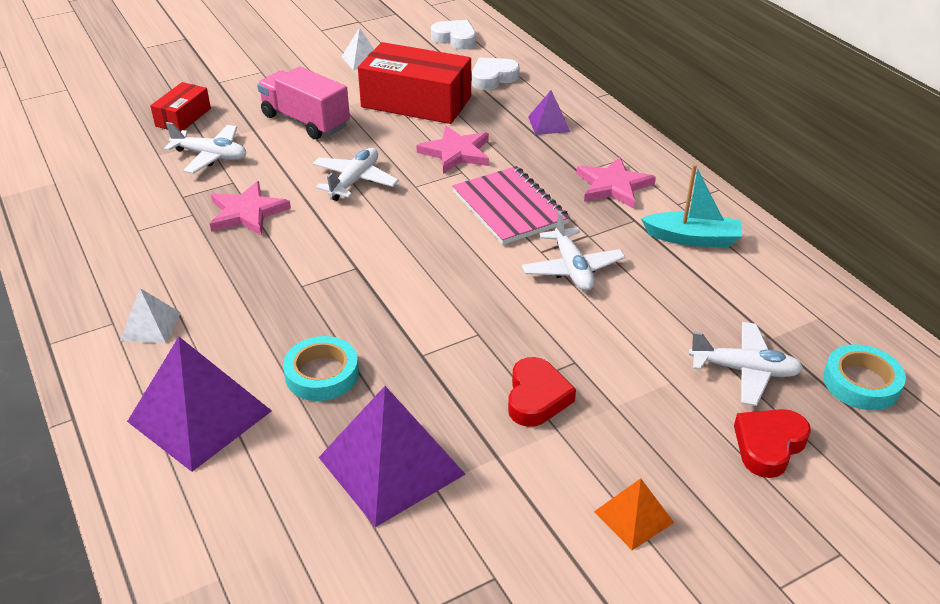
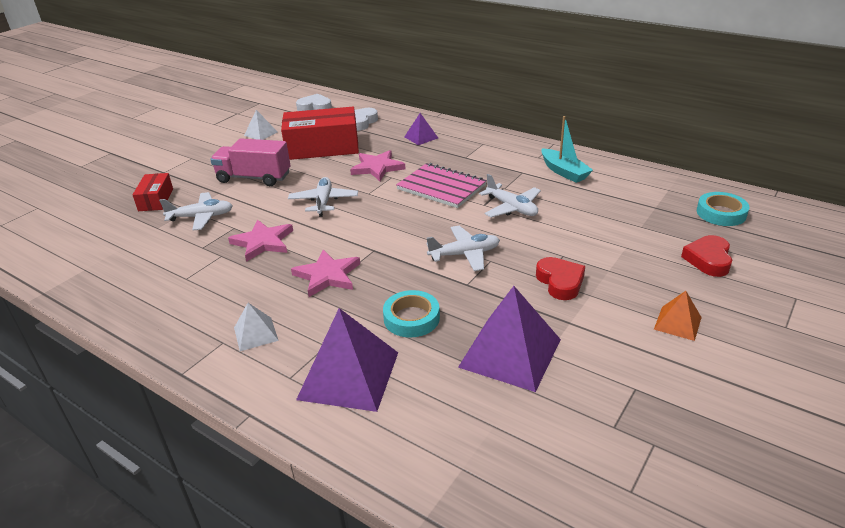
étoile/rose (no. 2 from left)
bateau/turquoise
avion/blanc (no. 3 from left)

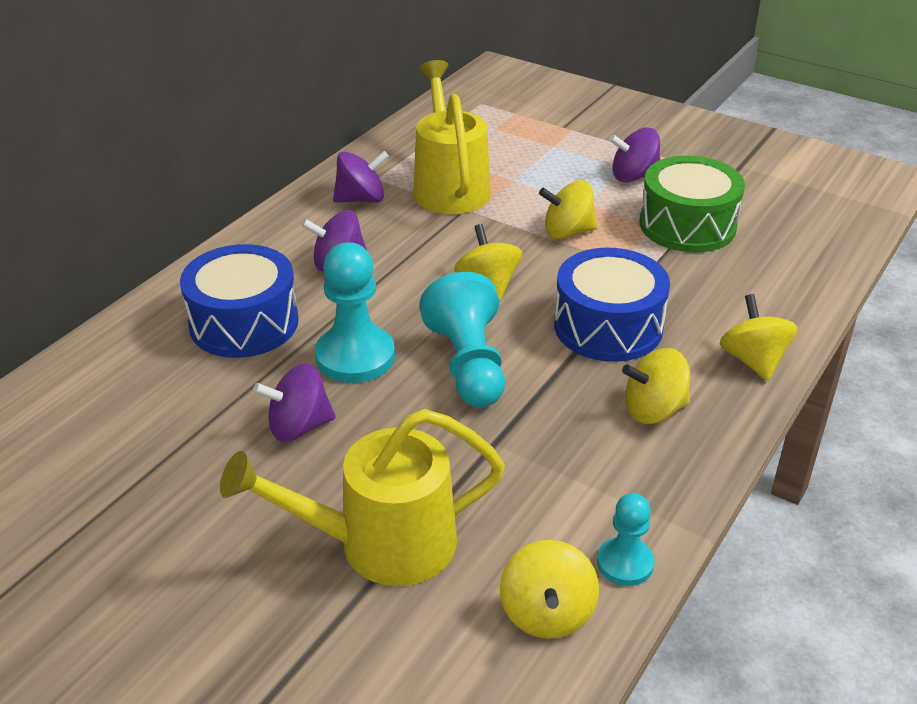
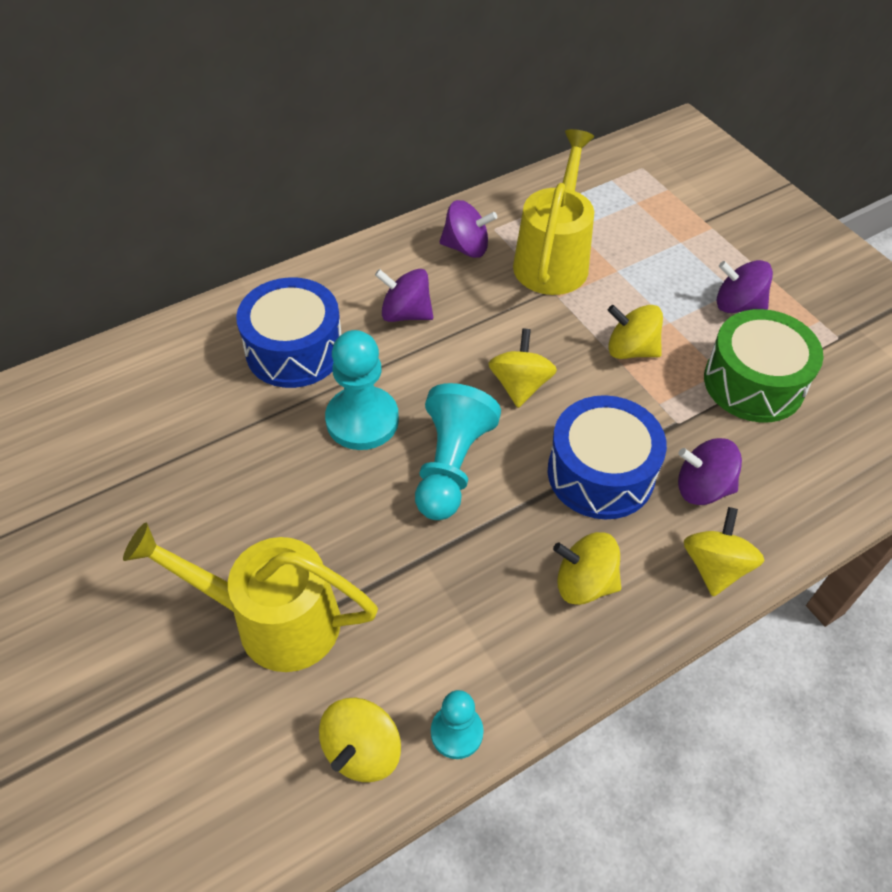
toupie/violet (no. 3 from left)

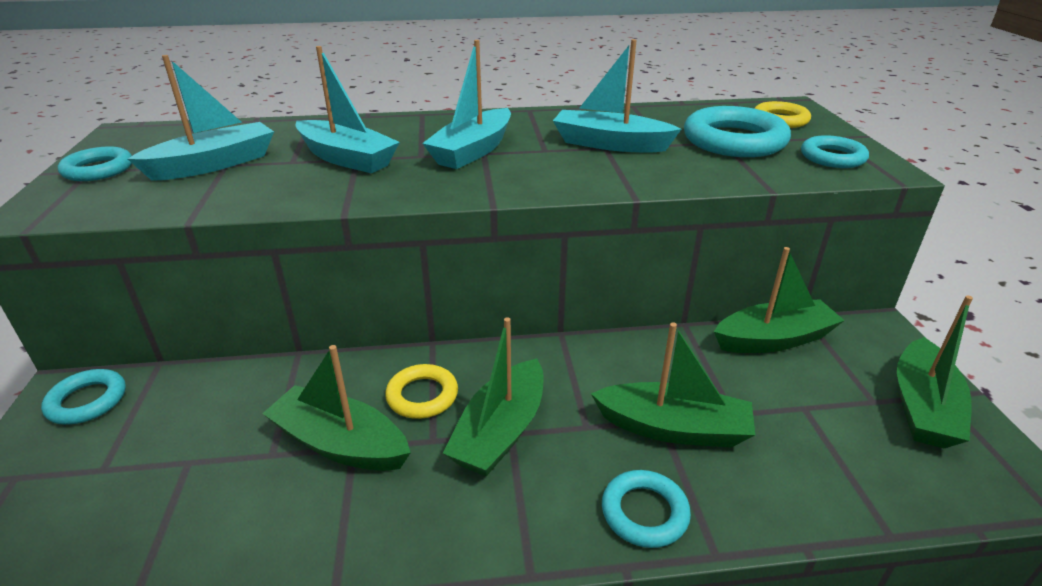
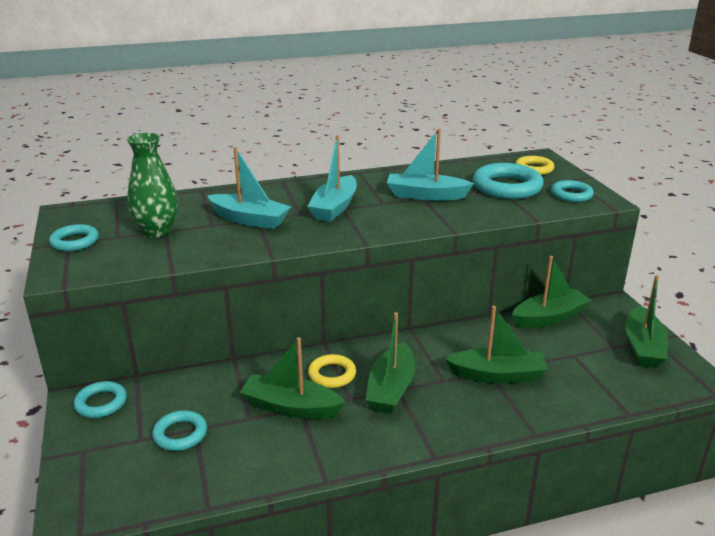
vase/vert
anneau/turquoise (no. 3 from left)

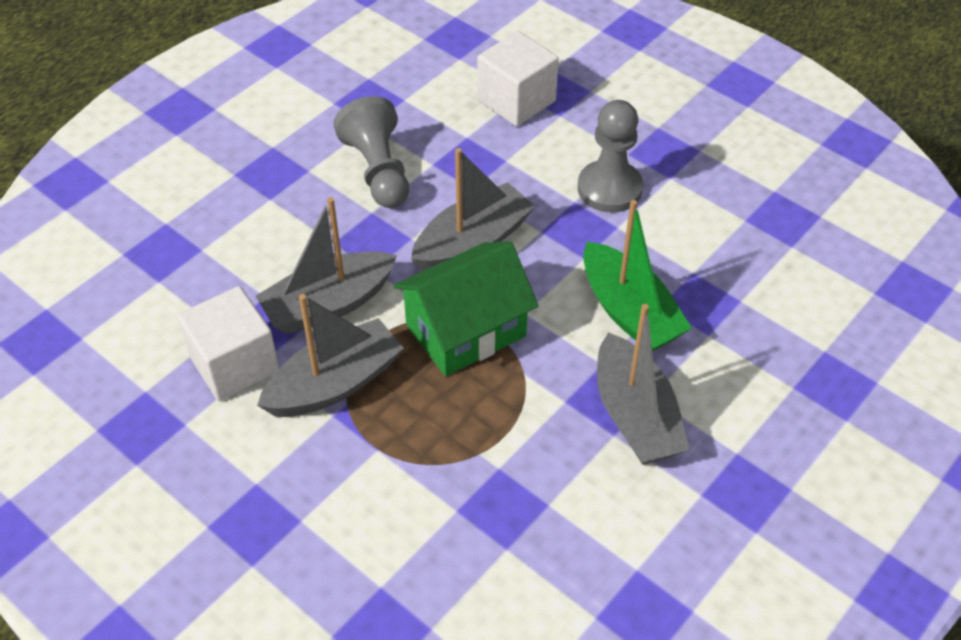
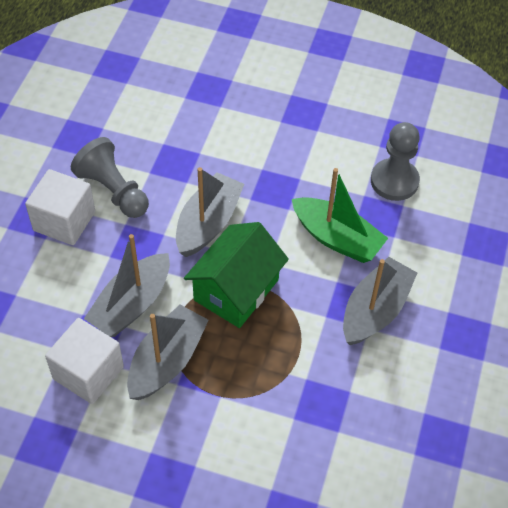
cube/blanc (no. 1 from left)
pion/gris (no. 2 from left)
bateau/gris (no. 4 from left)

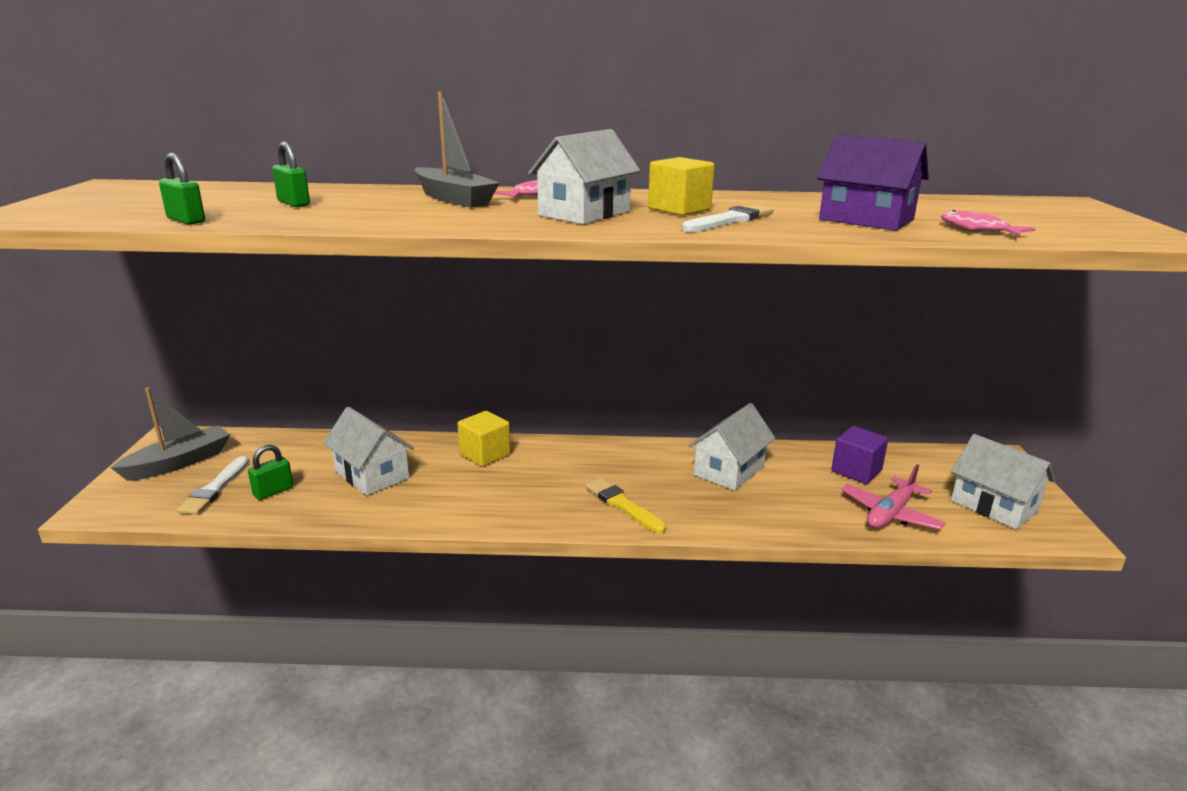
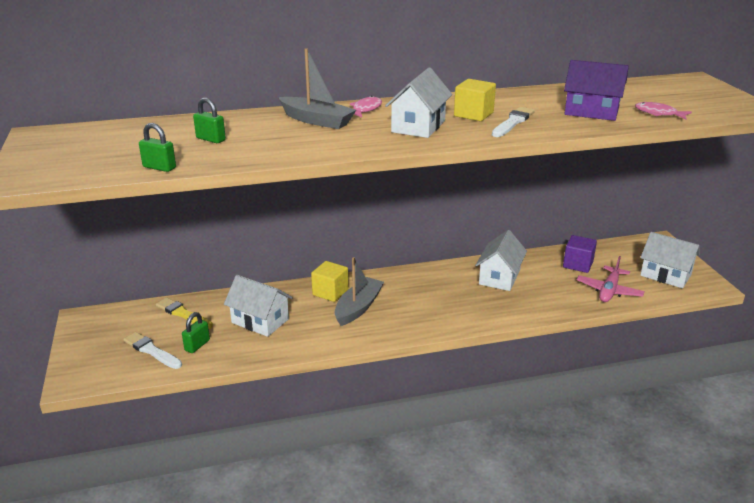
bateau/gris (no. 2 from left)
pinceau/blanc (no. 1 from left)
pinceau/jaune

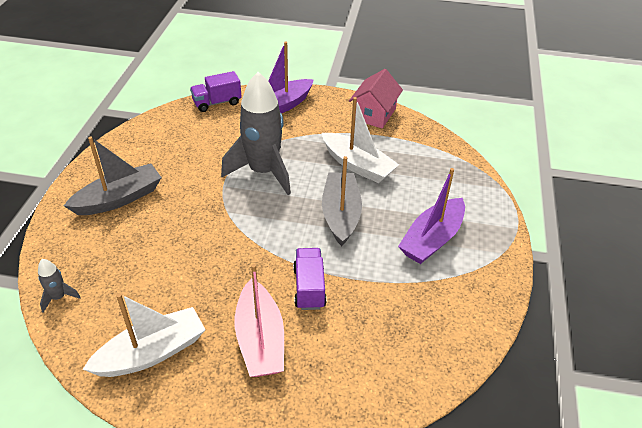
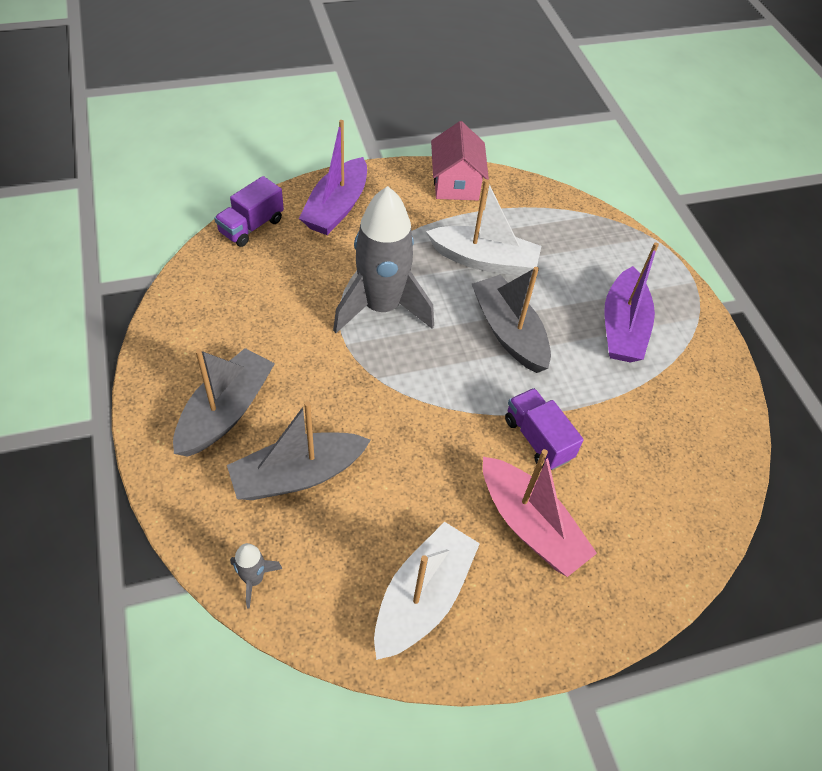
bateau/gris (no. 2 from left)

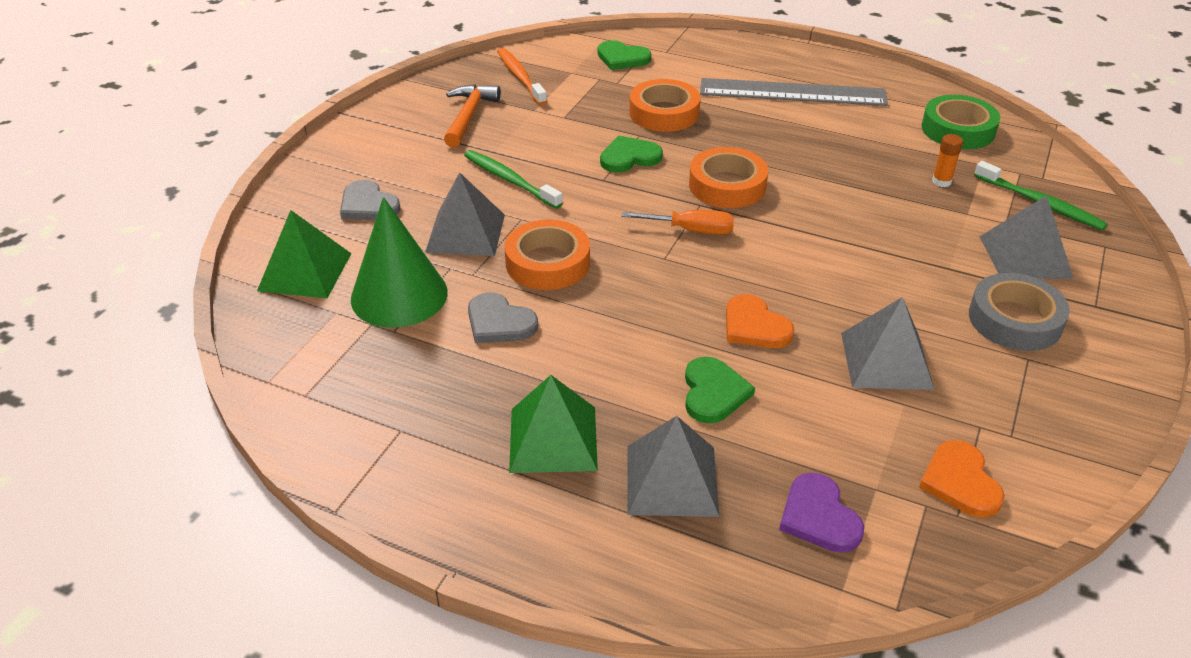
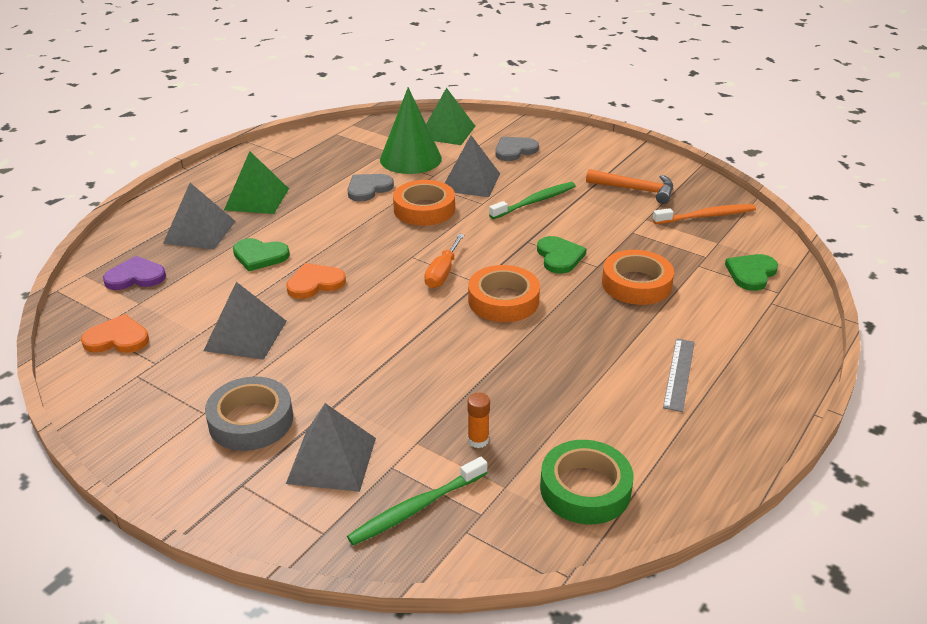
règle/gris

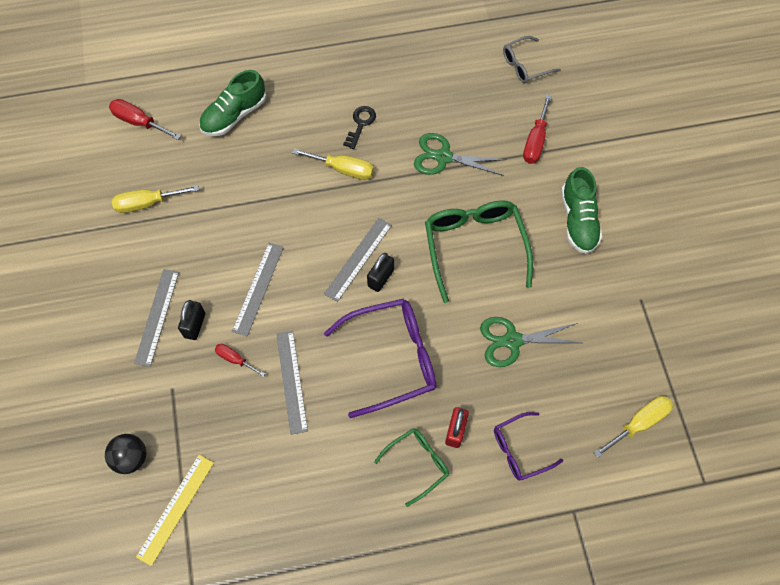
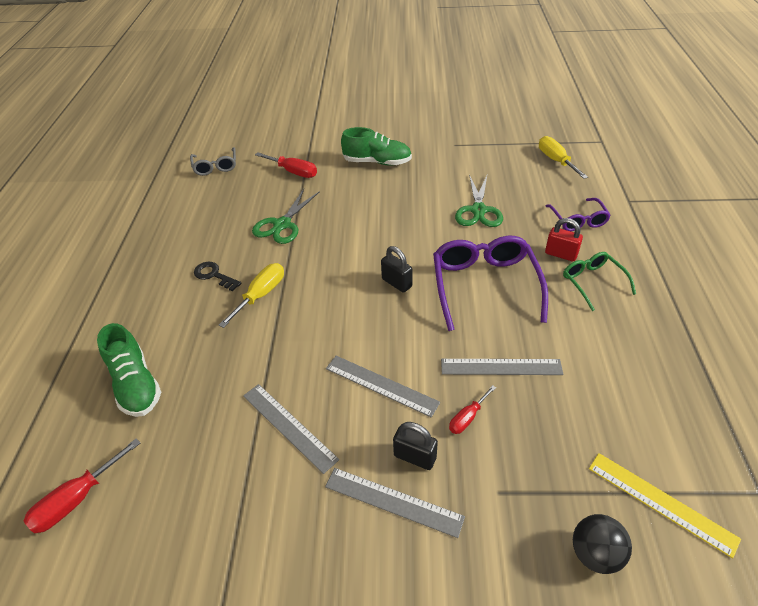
tournevis/jaune (no. 1 from left in the first image)
règle/gris (no. 1 from left)
lunettes/vert (no. 2 from left in the first image)

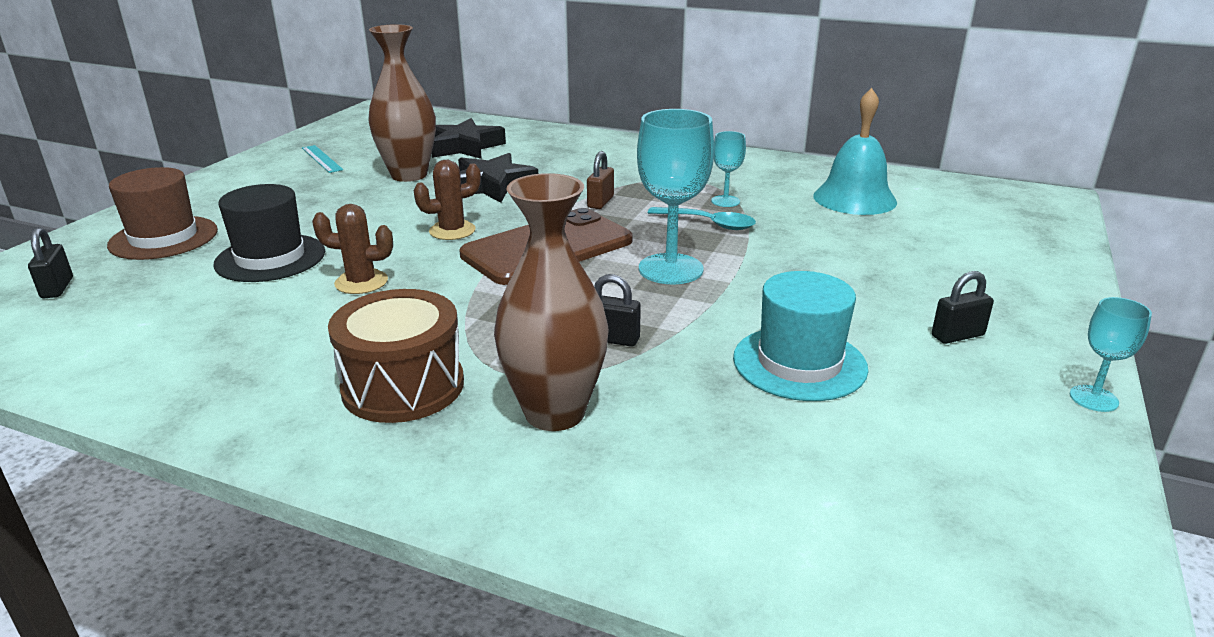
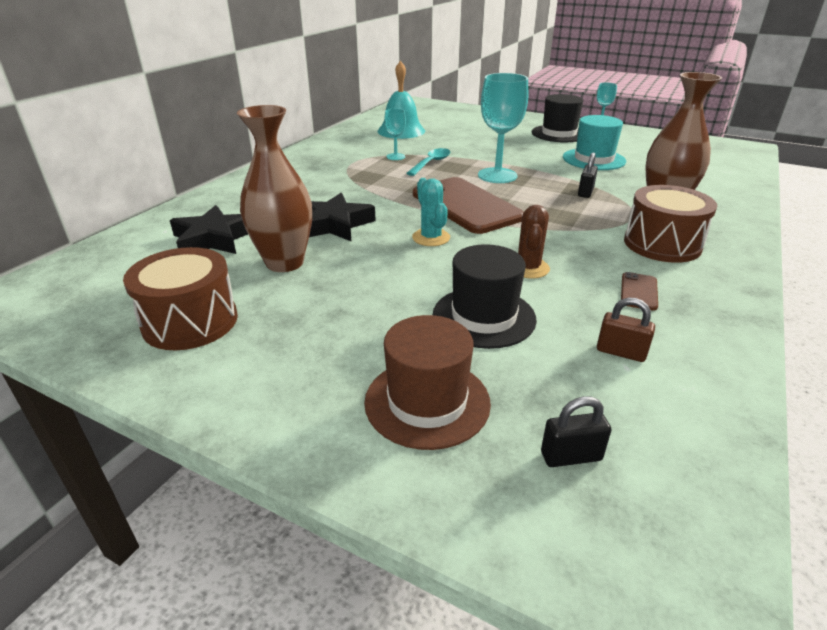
tambour/marron (no. 1 from left)
cactus/turquoise
cadenas/marron
chapeau/noir (no. 2 from left)
téléphone/marron (no. 2 from left)

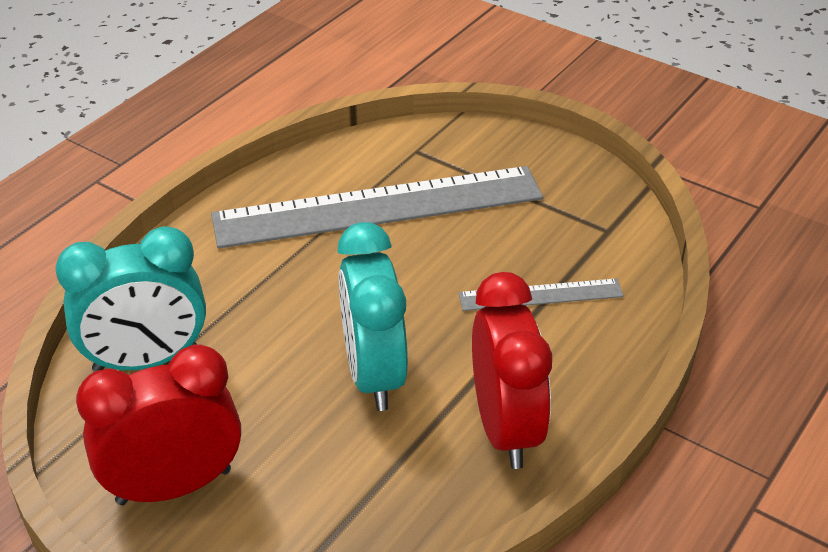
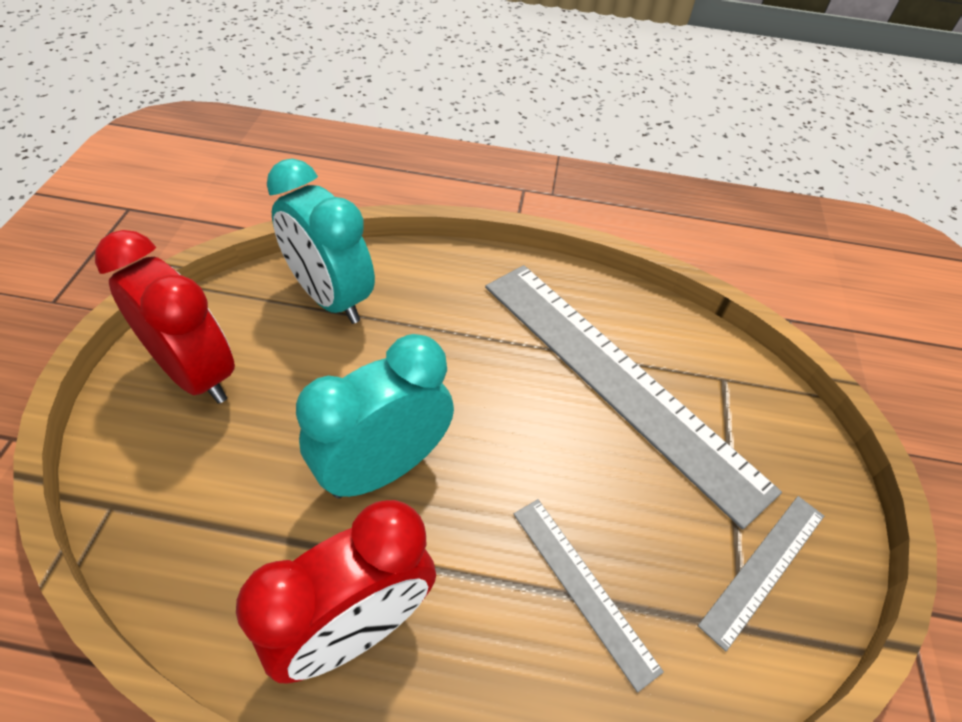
règle/gris (no. 3 from left)

